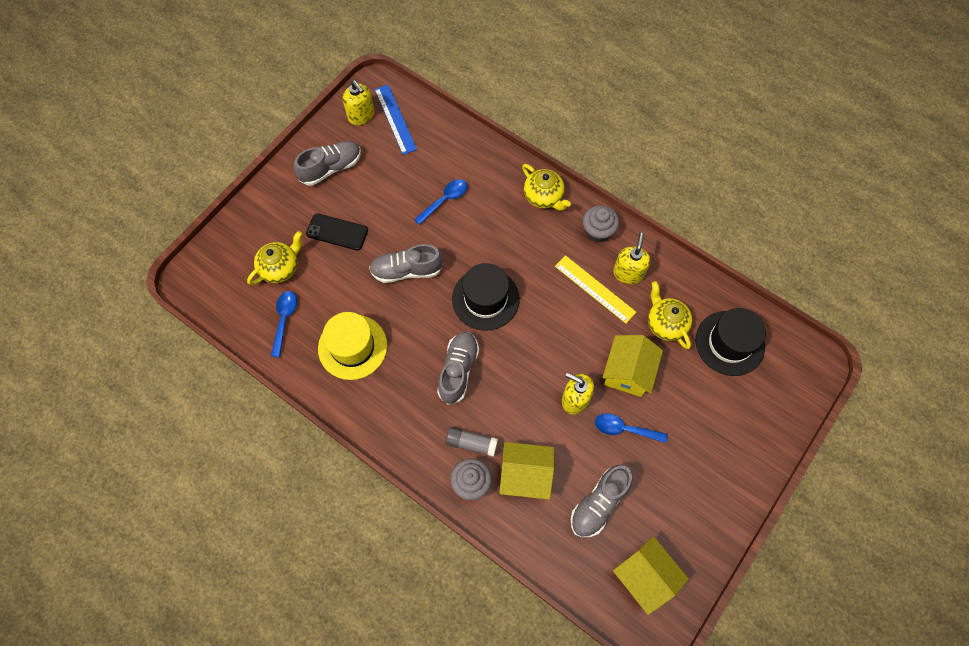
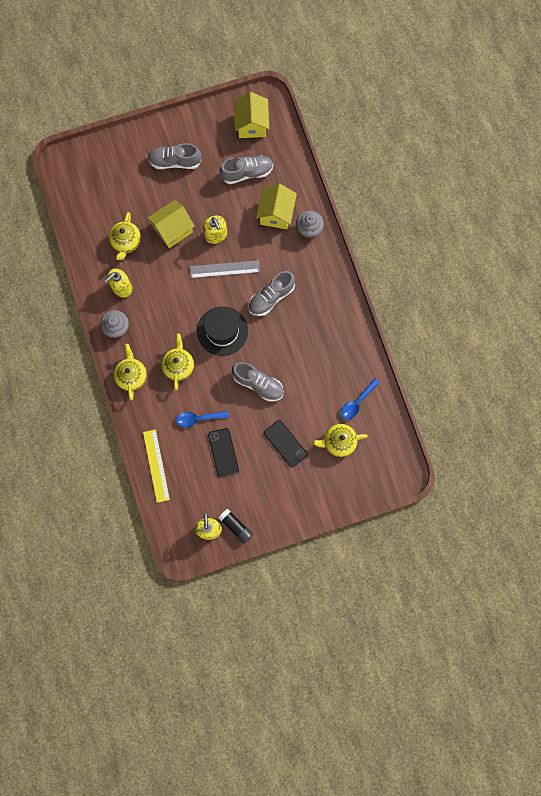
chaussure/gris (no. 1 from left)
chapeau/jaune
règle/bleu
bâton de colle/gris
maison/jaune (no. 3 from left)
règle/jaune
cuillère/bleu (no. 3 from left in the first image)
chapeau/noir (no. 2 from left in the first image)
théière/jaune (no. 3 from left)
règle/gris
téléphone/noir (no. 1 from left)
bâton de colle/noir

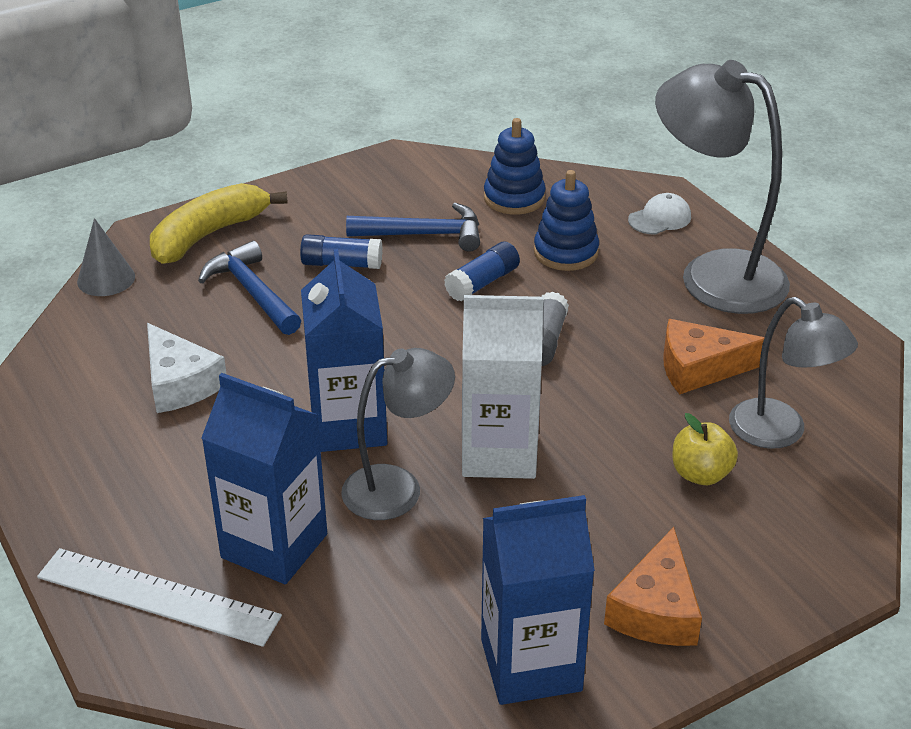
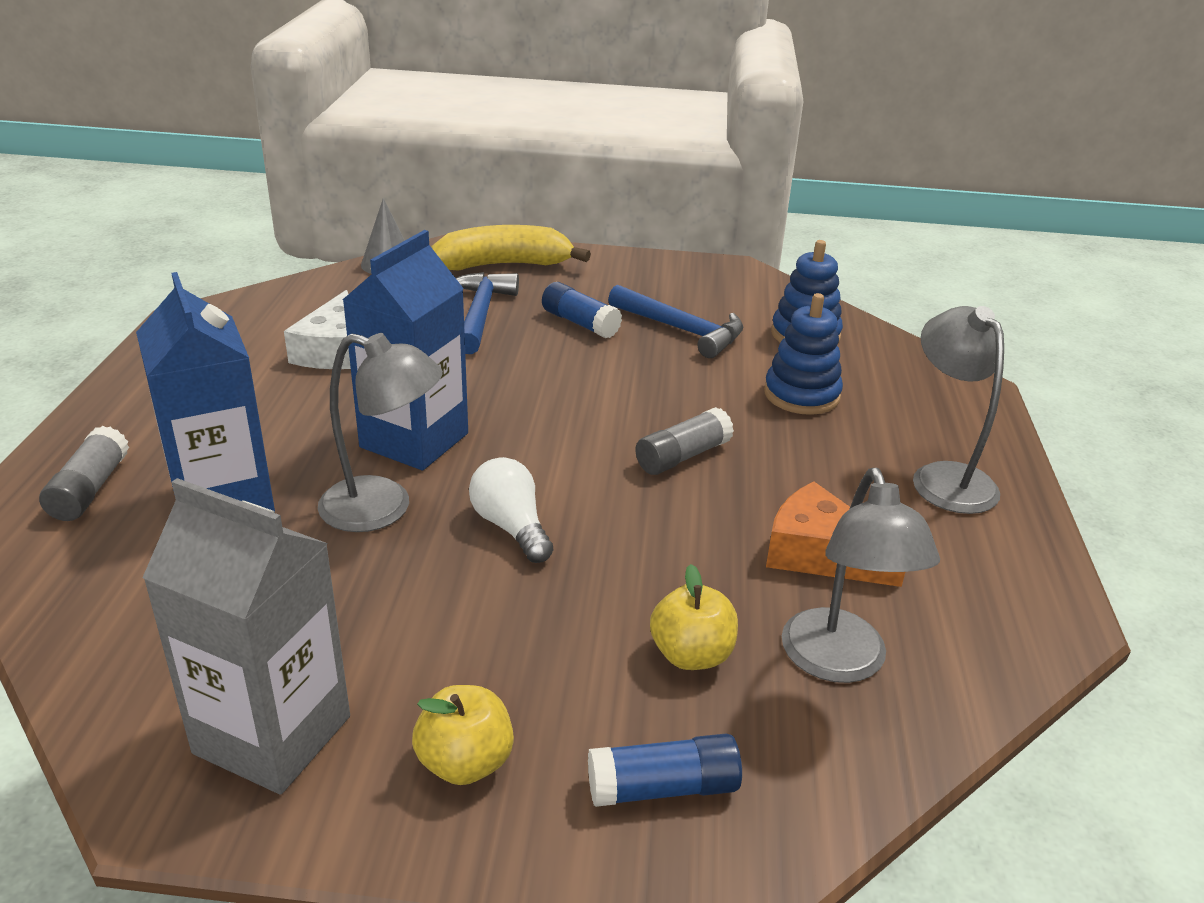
bâton de colle/gris (no. 1 from left)
bâton de colle/bleu (no. 2 from left)
ampoule/blanc
brique de lait/gris
pomme/jaune (no. 1 from left)
casquette/blanc
lampe/gris (no. 3 from left)

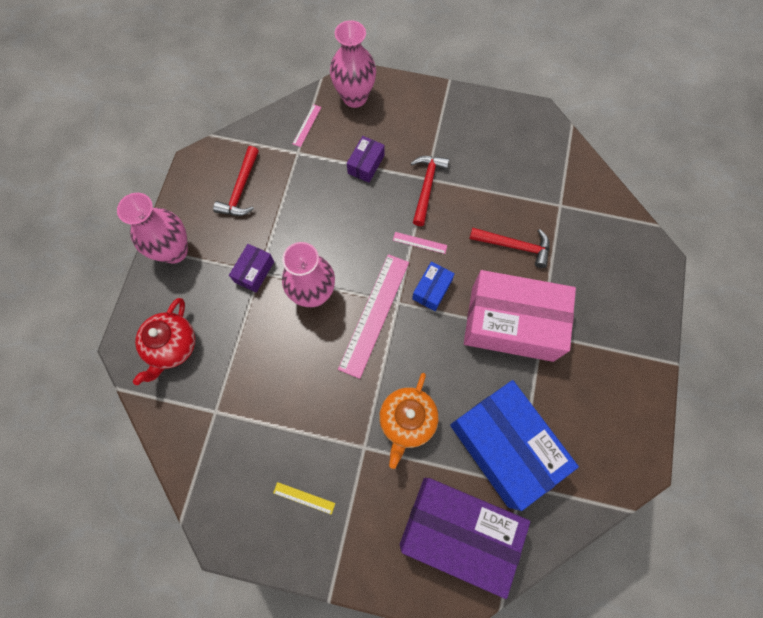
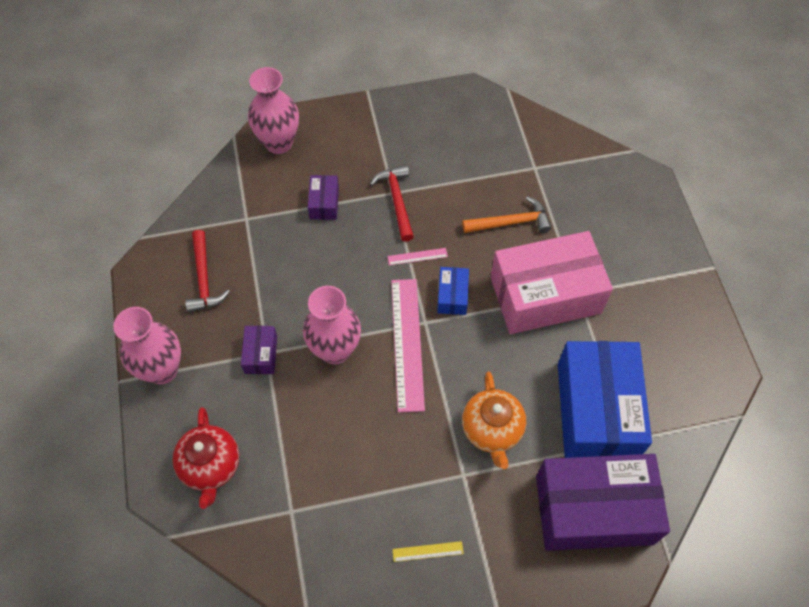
règle/rose (no. 1 from left in the first image)
boîte/bleu (no. 2 from left)
marteau/orange

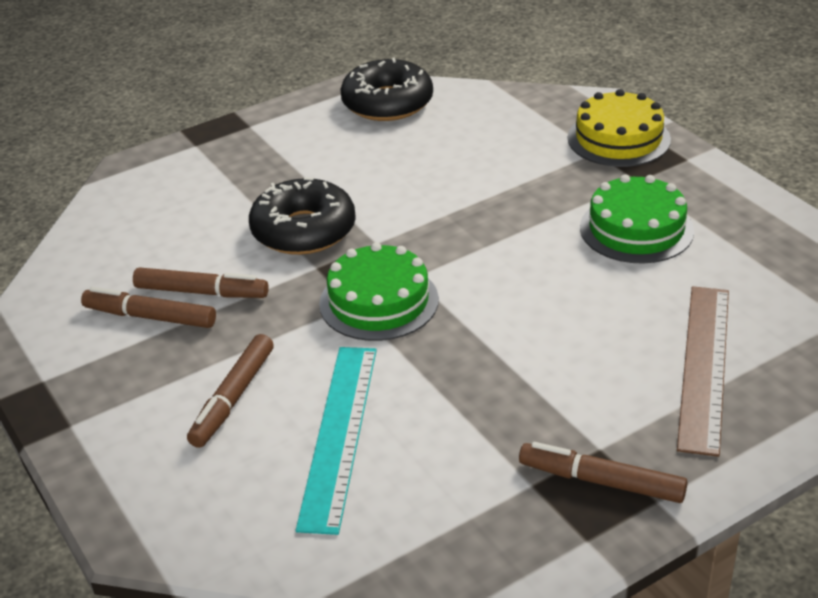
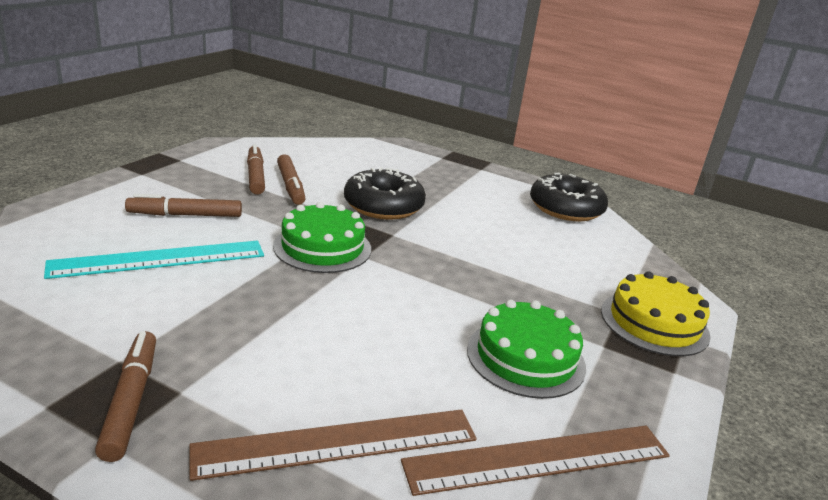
règle/marron (no. 2 from left)

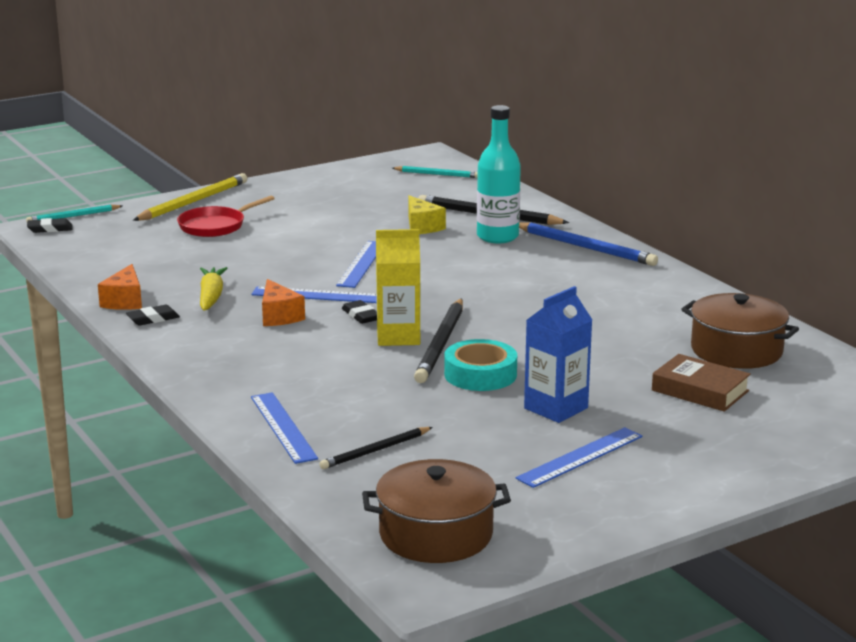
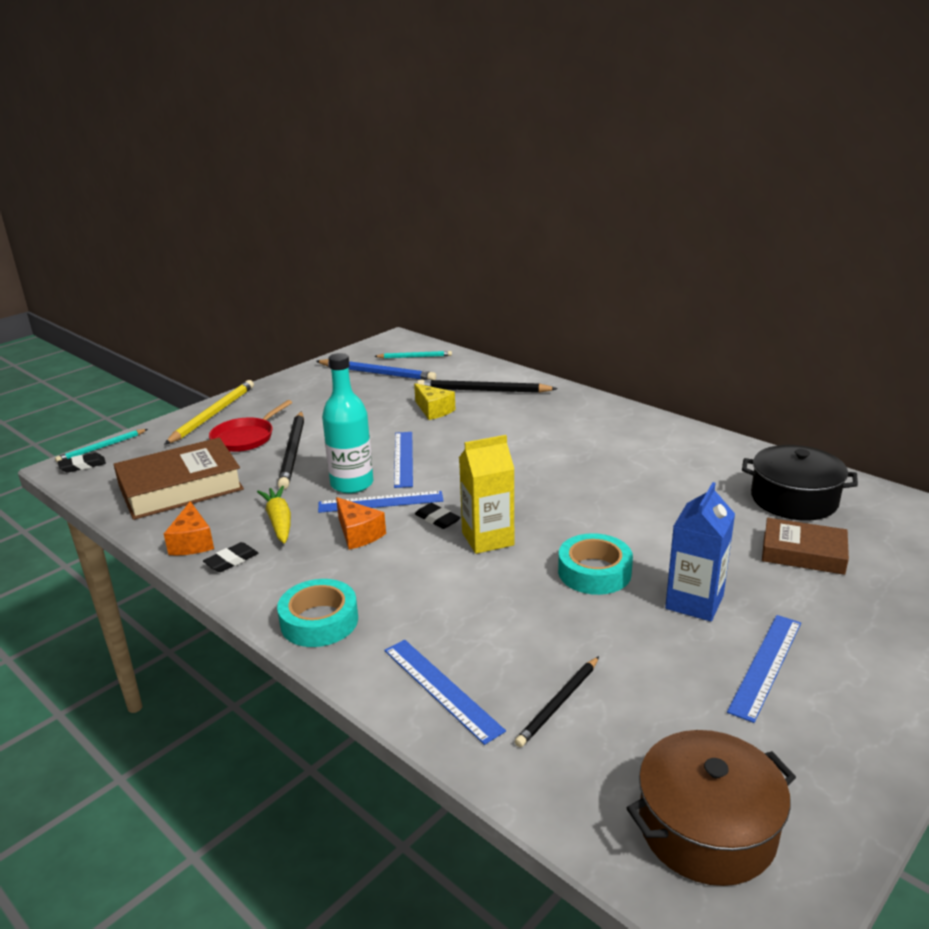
crayon/noir (no. 1 from left)
bouteille/turquoise
crayon/bleu
marmite/noir
livre/marron (no. 1 from left)
ruban adhésif/turquoise (no. 1 from left)

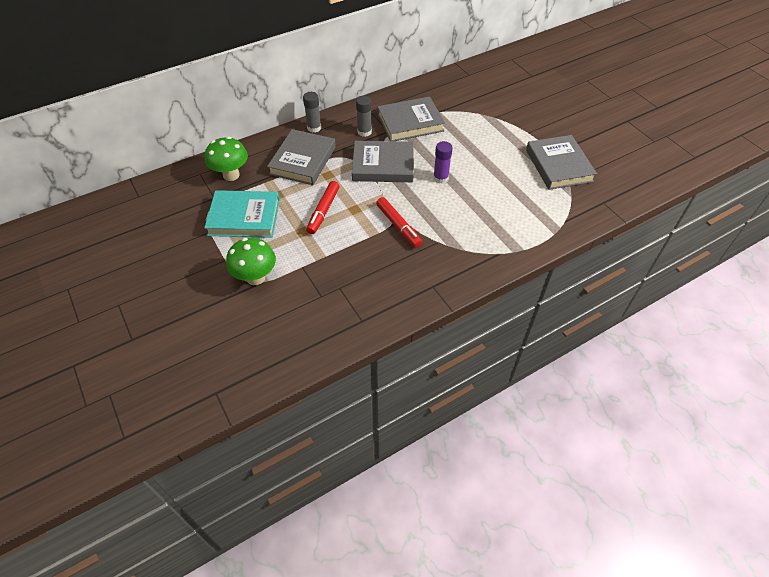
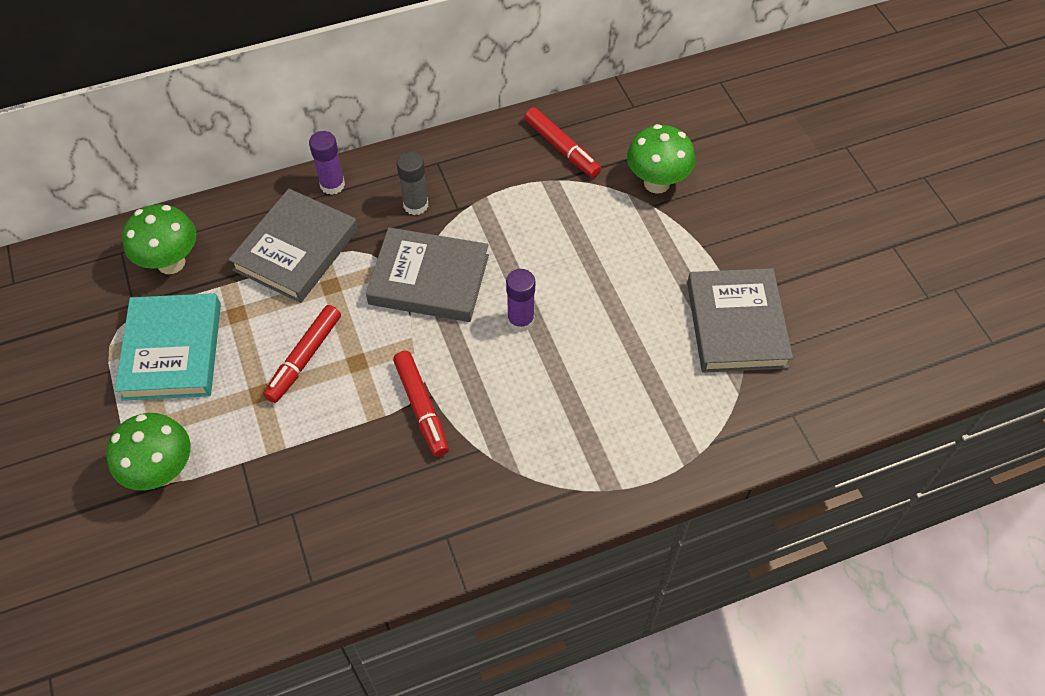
livre/turquoise
bâton de colle/violet (no. 1 from left)
livre/gris (no. 3 from left in the first image)
feutre/rouge (no. 3 from left)
champignon/vert (no. 3 from left)

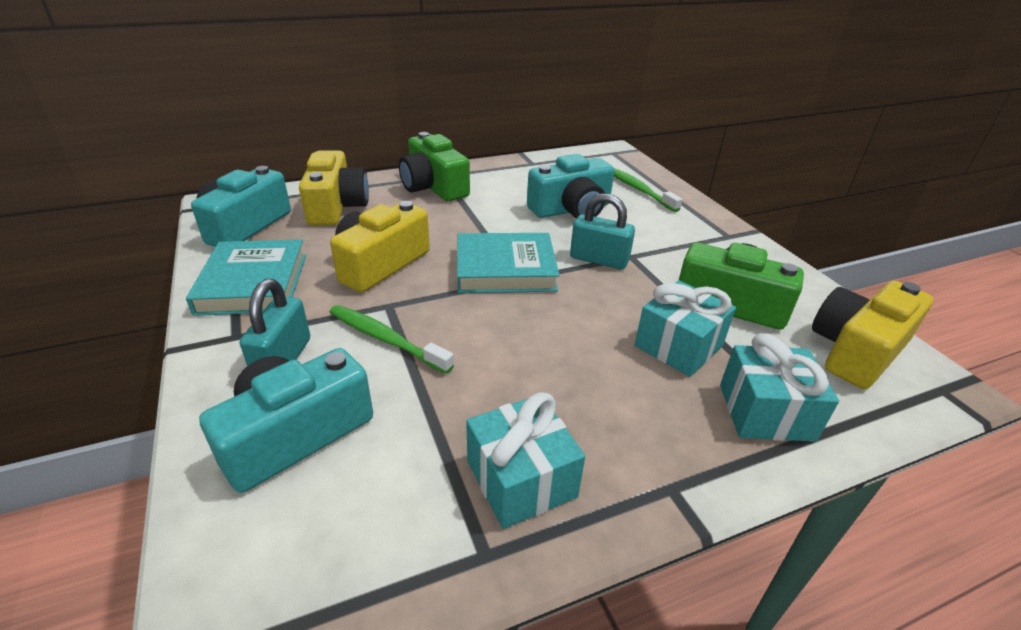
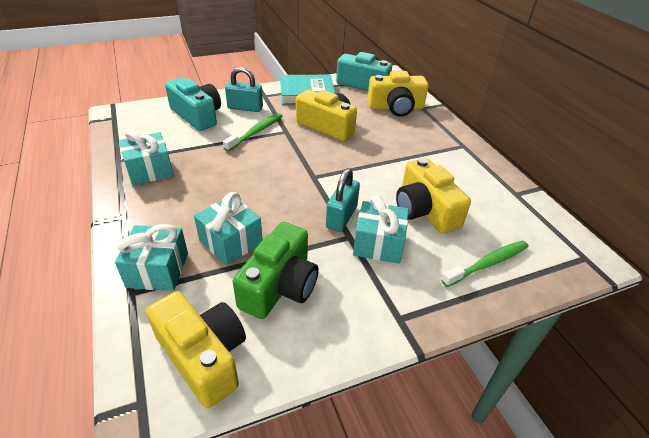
appareil photo/vert (no. 1 from left in the first image)
livre/turquoise (no. 2 from left in the first image)
appareil photo/jaune (no. 4 from left)
cadeau/turquoise (no. 4 from left)

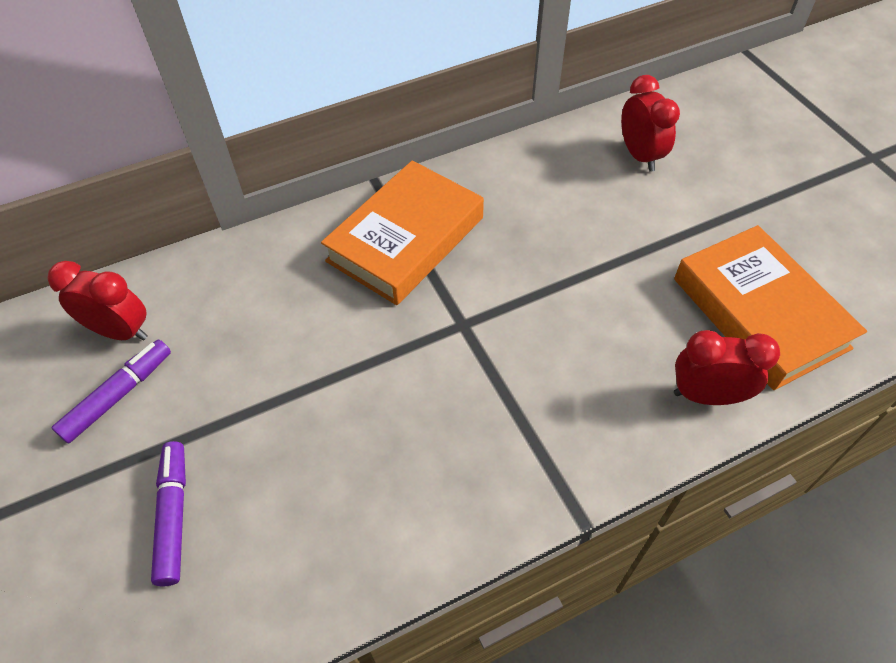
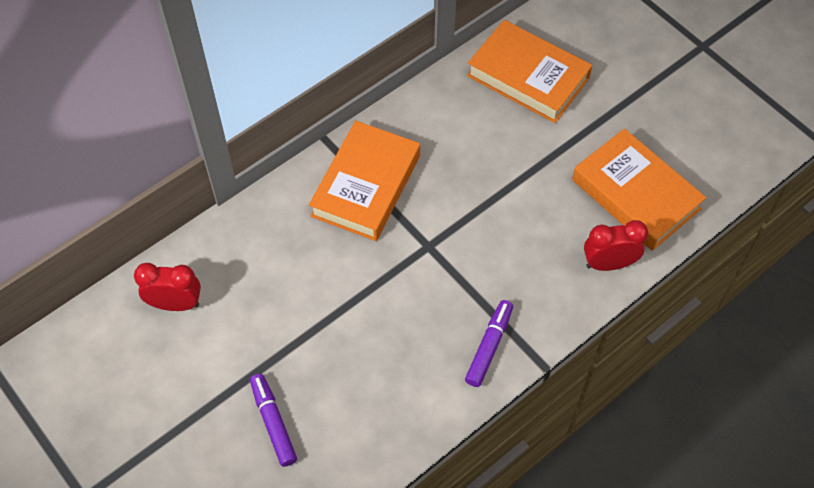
feutre/violet (no. 2 from left)
livre/orange (no. 2 from left)

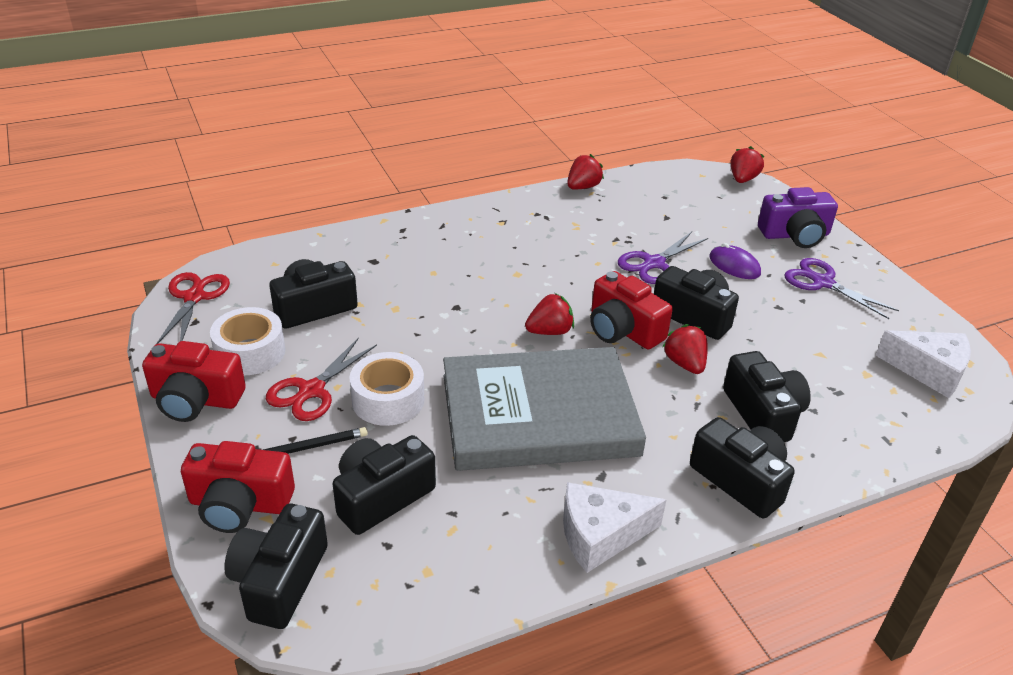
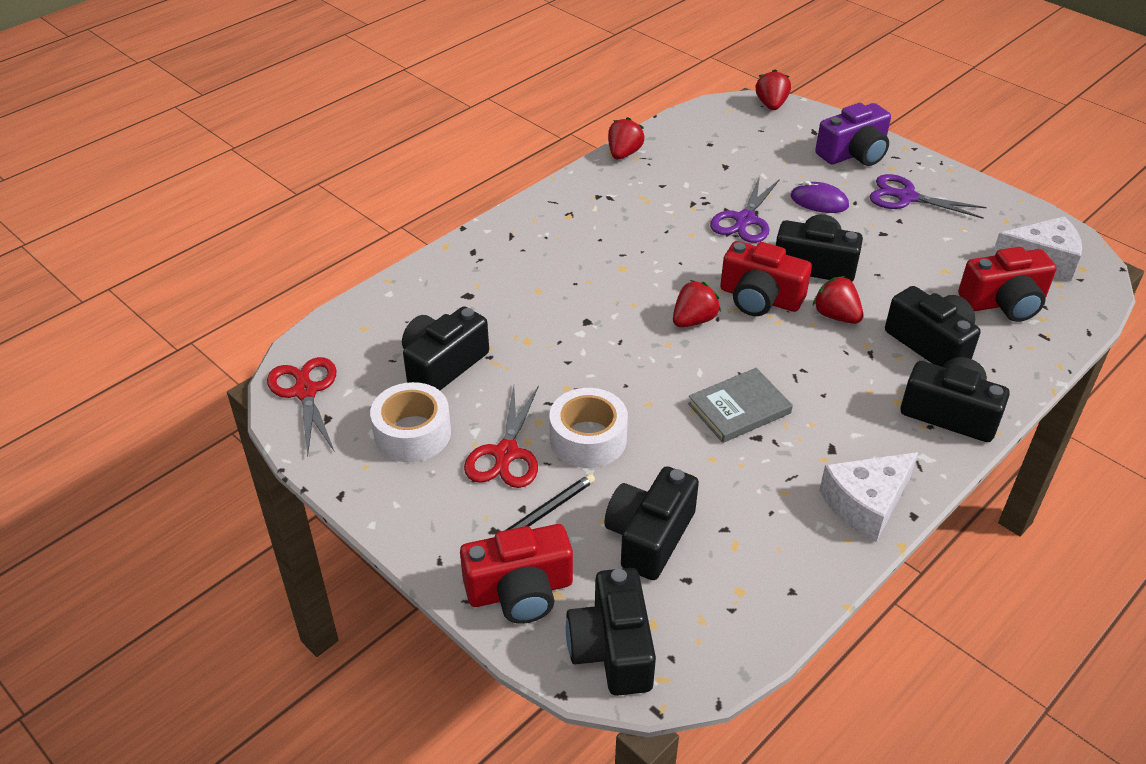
appareil photo/rouge (no. 3 from left)
livre/gris

